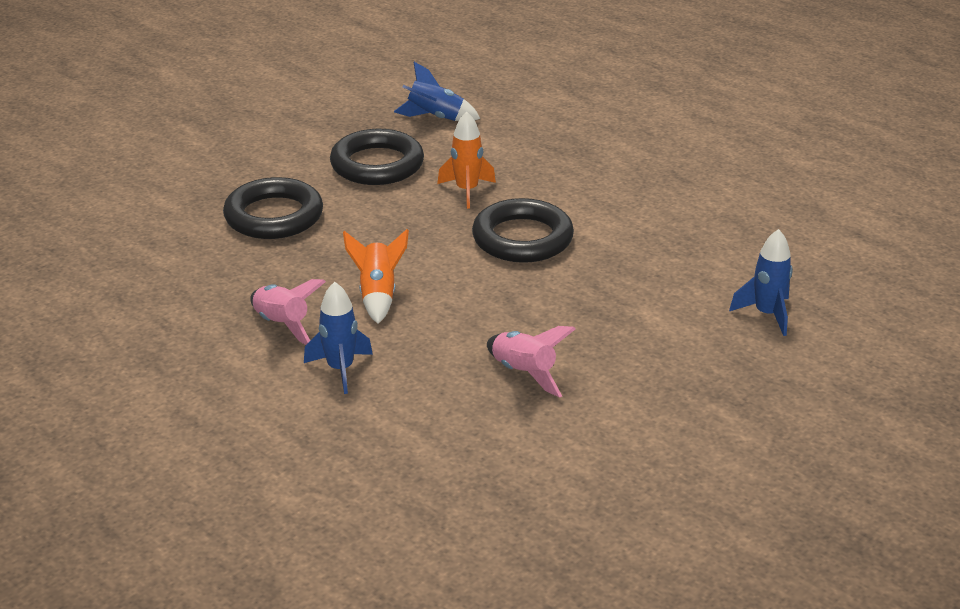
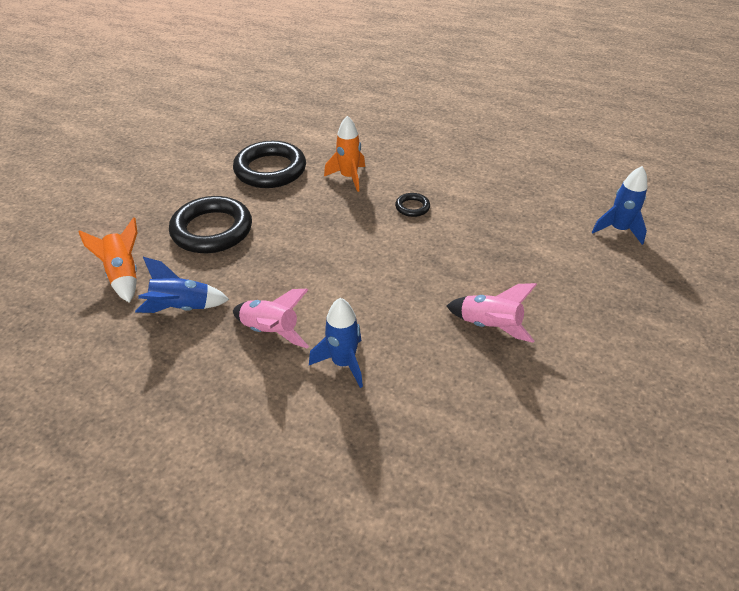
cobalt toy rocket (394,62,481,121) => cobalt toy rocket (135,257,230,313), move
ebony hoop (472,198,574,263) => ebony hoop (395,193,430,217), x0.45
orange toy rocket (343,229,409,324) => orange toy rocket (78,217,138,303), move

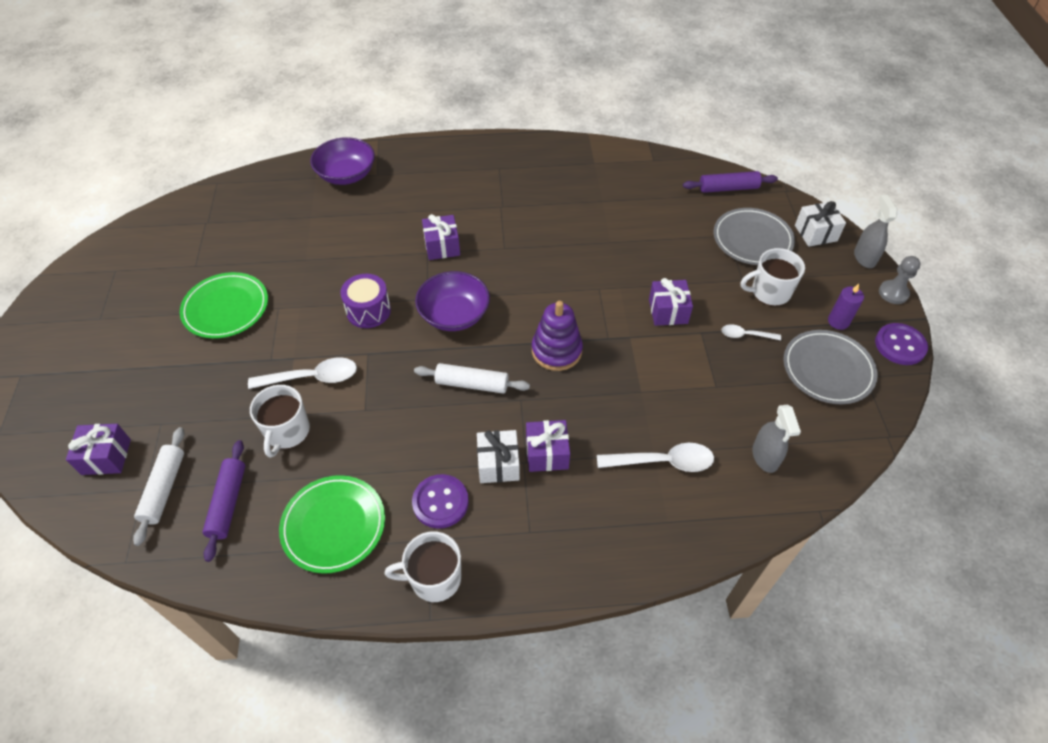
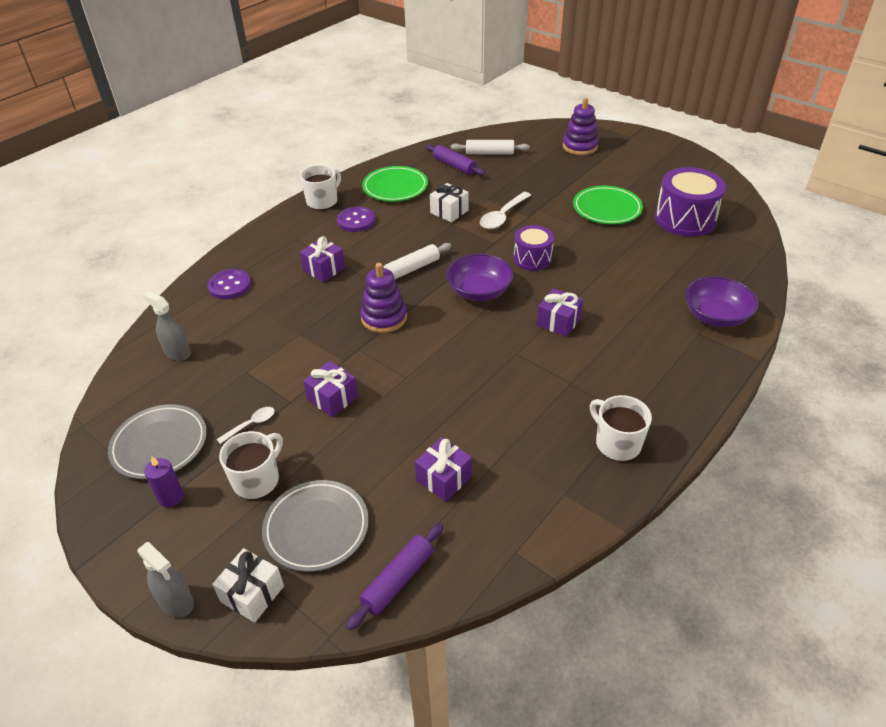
grey chess pawn (879,256,921,304) => nothing
purple button (875,323,928,365) => purple button (207,269,251,299), move
pure white coffee mug (250,385,310,458) => pure white coffee mug (590,395,652,462), move
purple gift (66,424,131,475) => purple gift (415,437,472,502), move
pure white pastry roller (133,427,184,546) => pure white pastry roller (451,140,530,154), 45 degrees counterclockwise
pure white gift (477,430,520,483) => pure white gift (430,183,469,222), move
pure white tablespoon (597,443,714,472) => nothing
nothing => purple stacking toy (563,97,599,155)
nothing => purple drum (655,167,726,237)

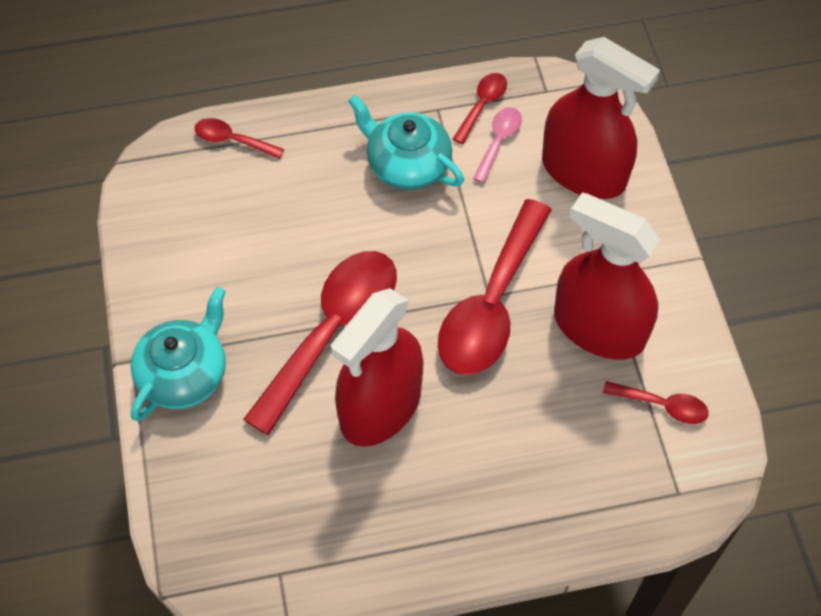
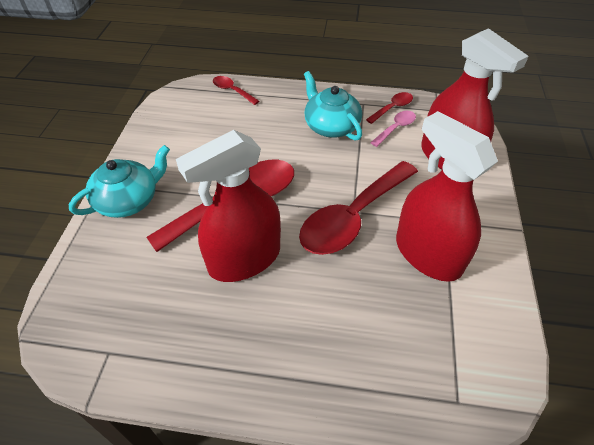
red tablespoon (603,381,709,424) => nothing

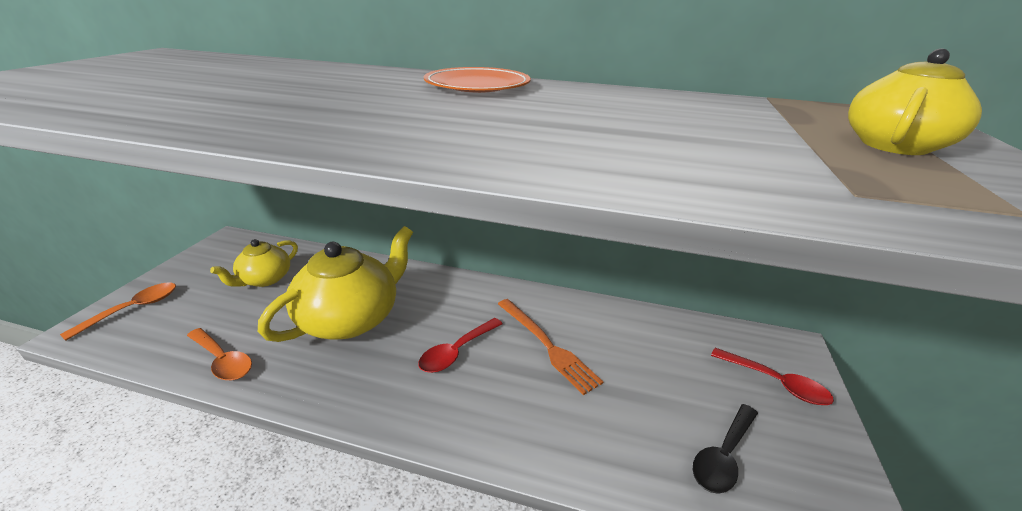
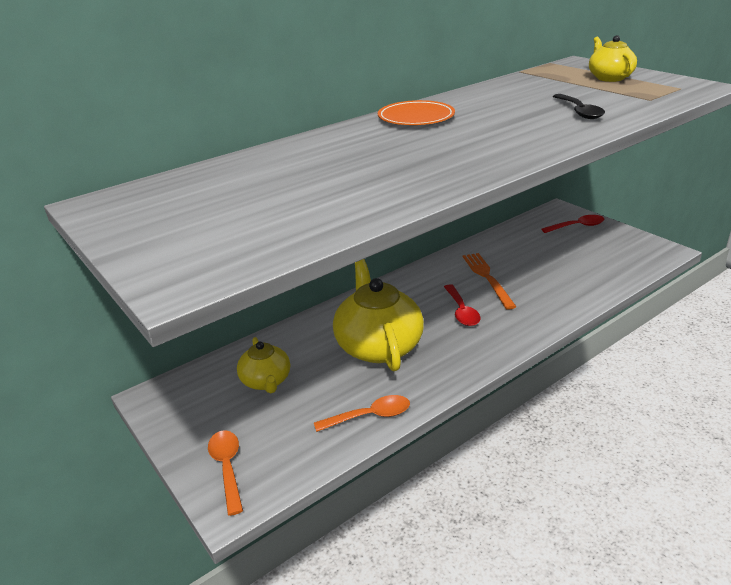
orange dinner fork (498,299,603,395) => orange dinner fork (463,253,517,310), 105 degrees counterclockwise
ebony tablespoon (693,404,758,494) => ebony tablespoon (553,94,605,119), move

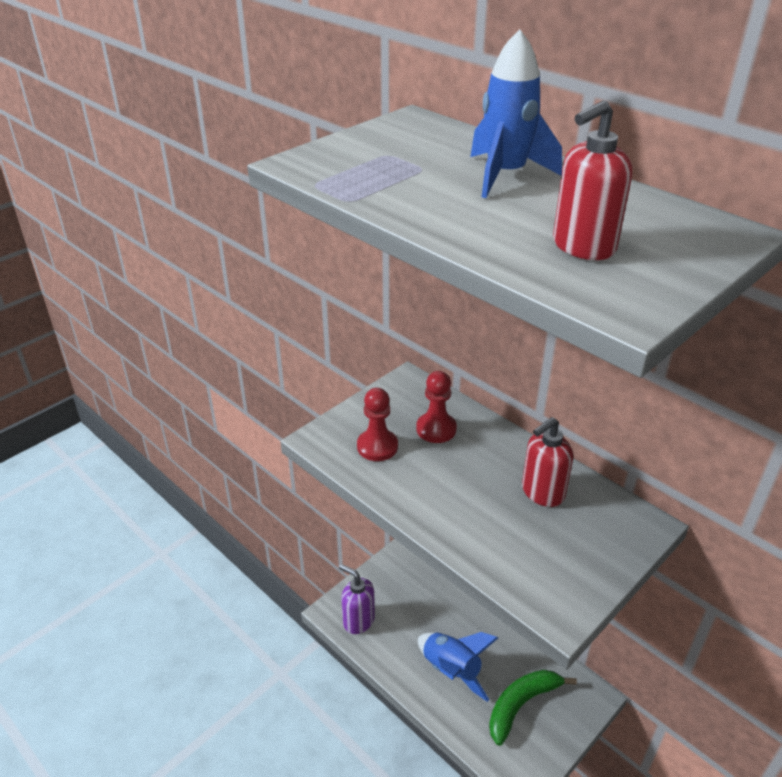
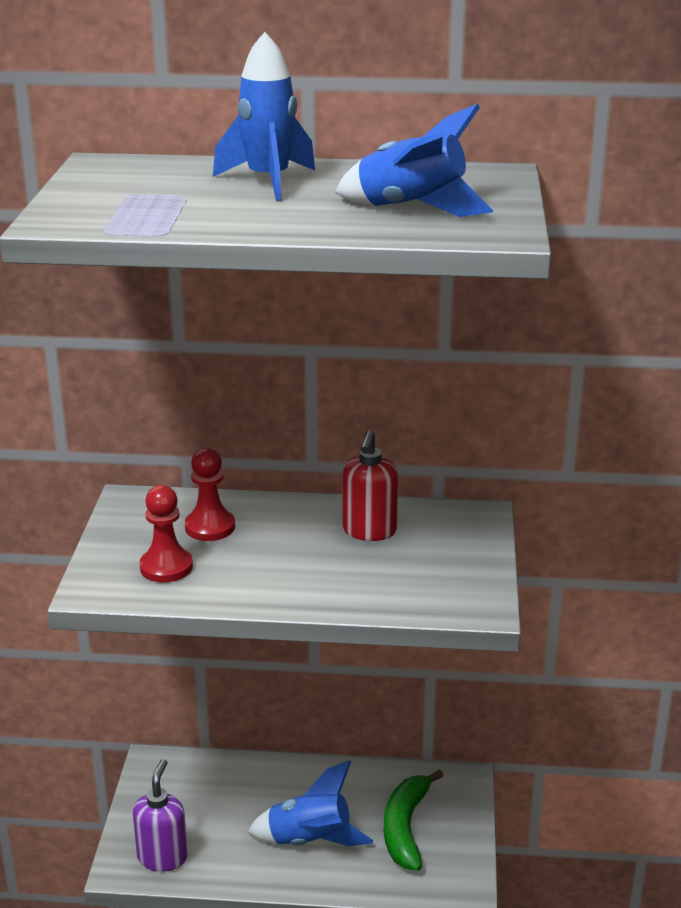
red pump bottle (553,100,632,260) => cobalt toy rocket (335,104,493,217)
purple pump bottle (339,564,375,634) => purple pump bottle (133,759,188,872), 105 degrees clockwise

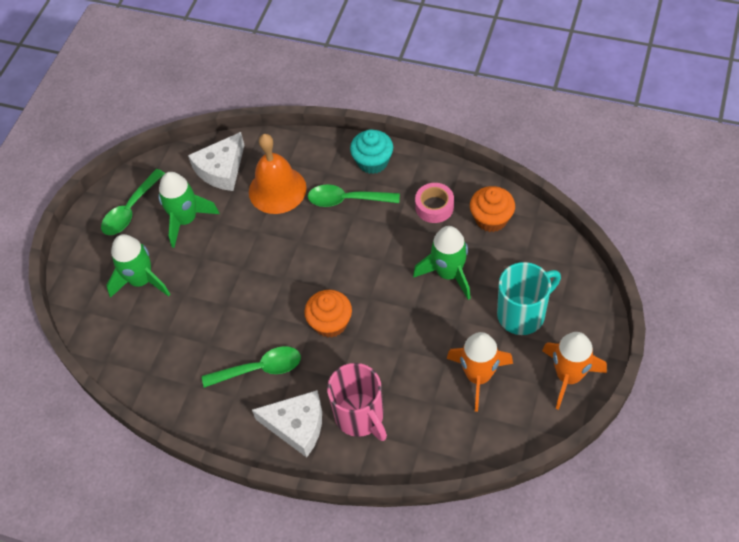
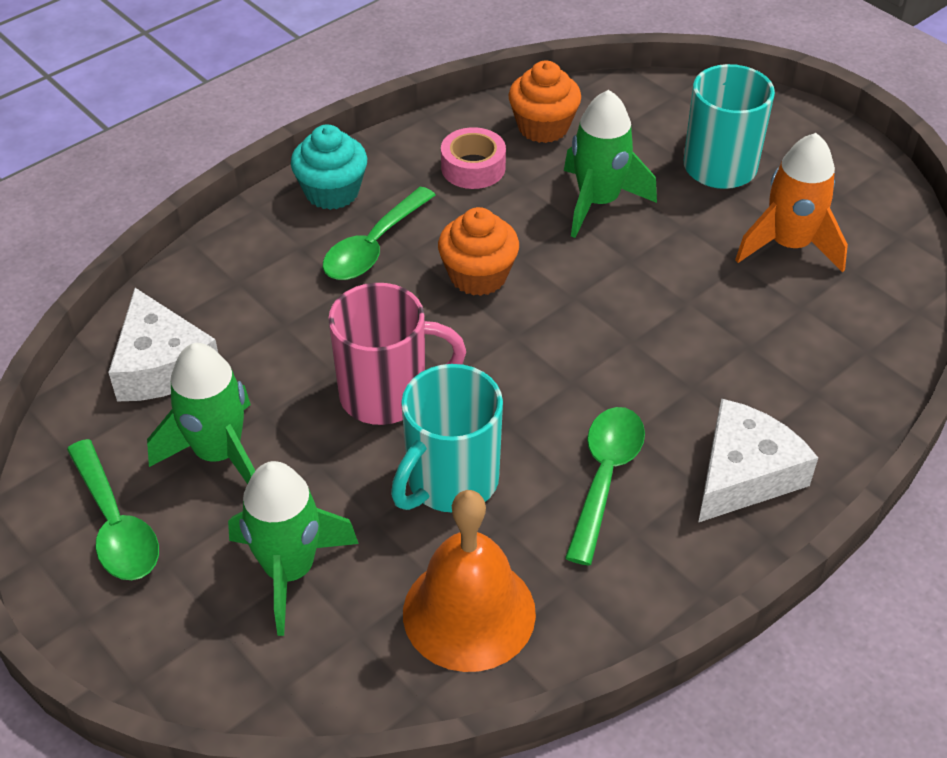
orange hand bell (249,134,307,214) => orange hand bell (403,490,536,672), move
orange fairy cake (304,290,352,338) => orange fairy cake (438,207,519,296), move
orange toy rocket (542,332,607,410) => nothing
rosy coffee mug (327,363,387,441) => rosy coffee mug (328,283,466,425), move
nothing => turquoise coffee mug (391,364,503,512)

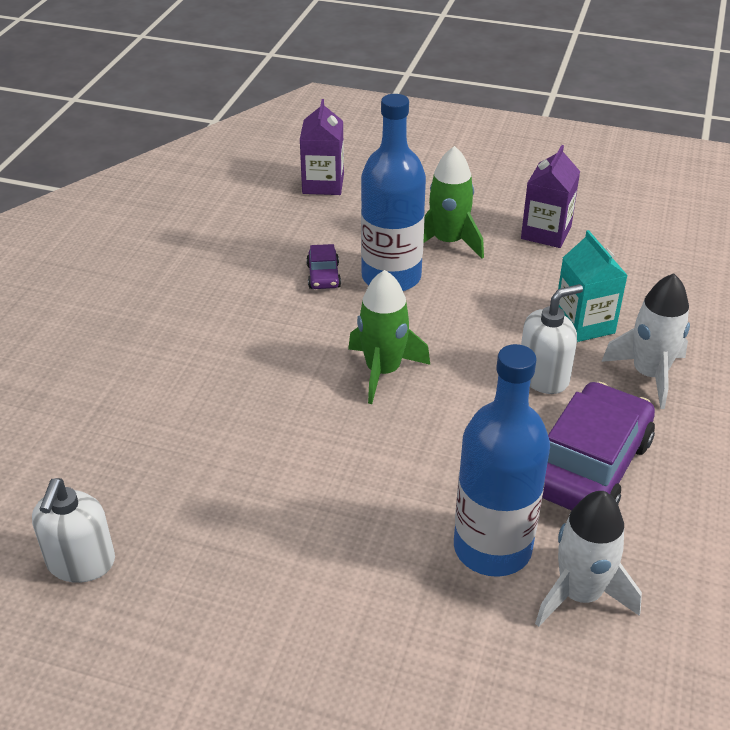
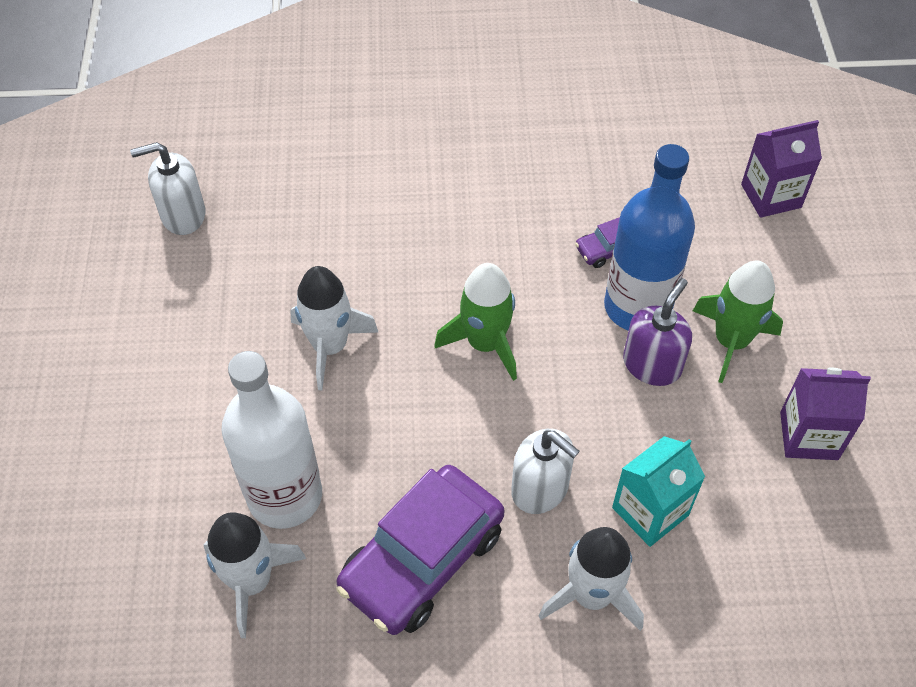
cobalt drink bottle (454,344,550,577) => pure white drink bottle (221,351,322,529)
purple toy car (542,382,655,511) => purple toy car (336,465,504,635), 120 degrees clockwise
nothing => pure white toy rocket (290,266,379,391)
nothing => purple pump bottle (623,278,692,386)

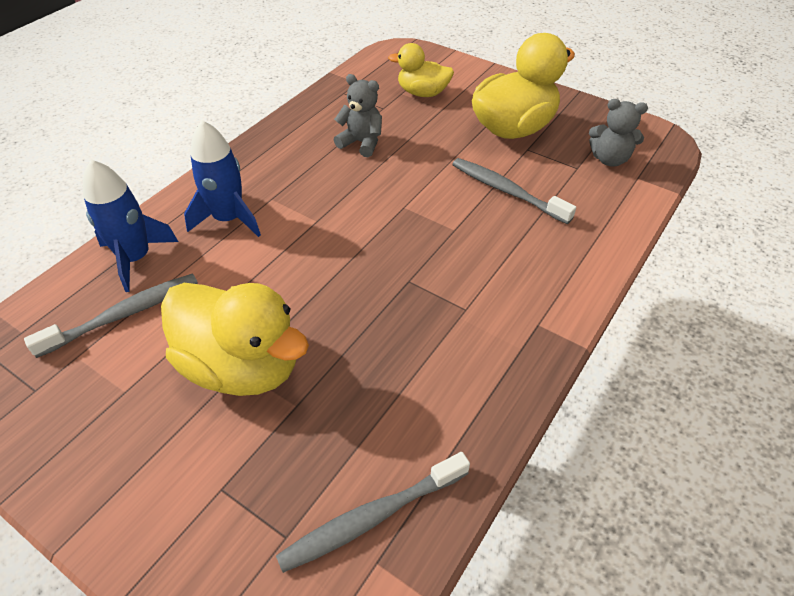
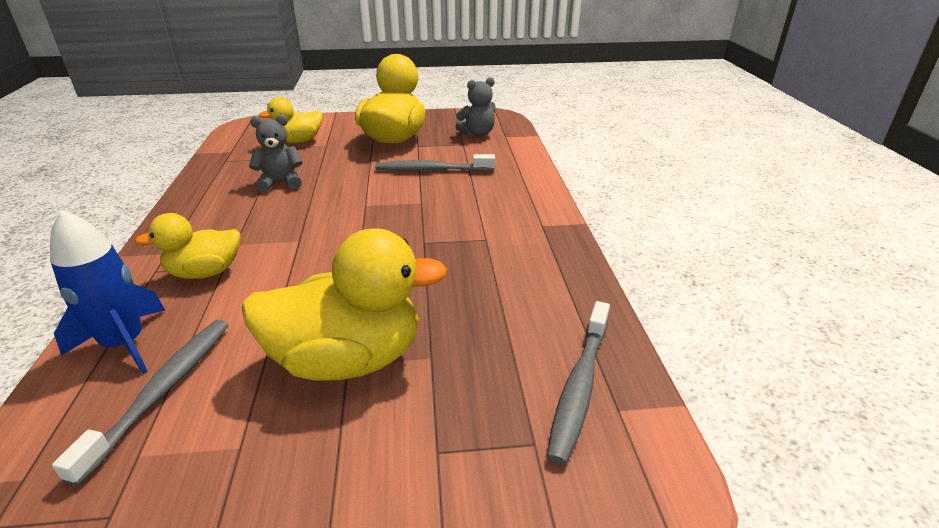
cobalt toy rocket (184,120,261,237) => yellow duck (135,213,241,279)

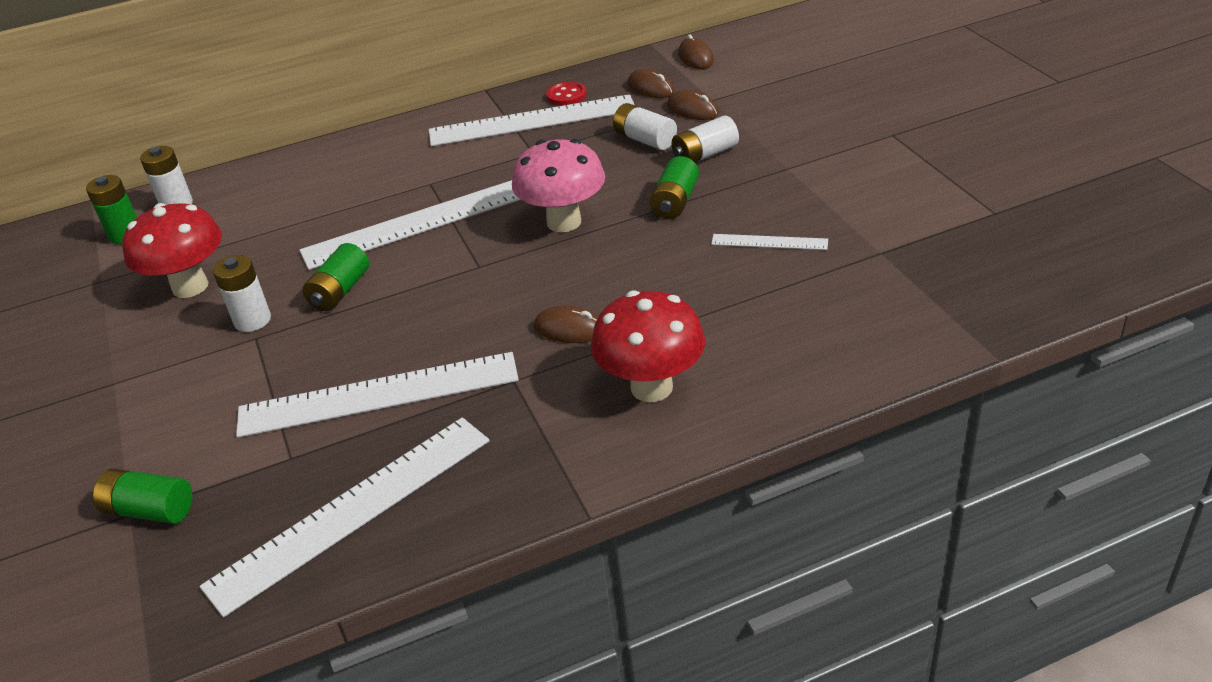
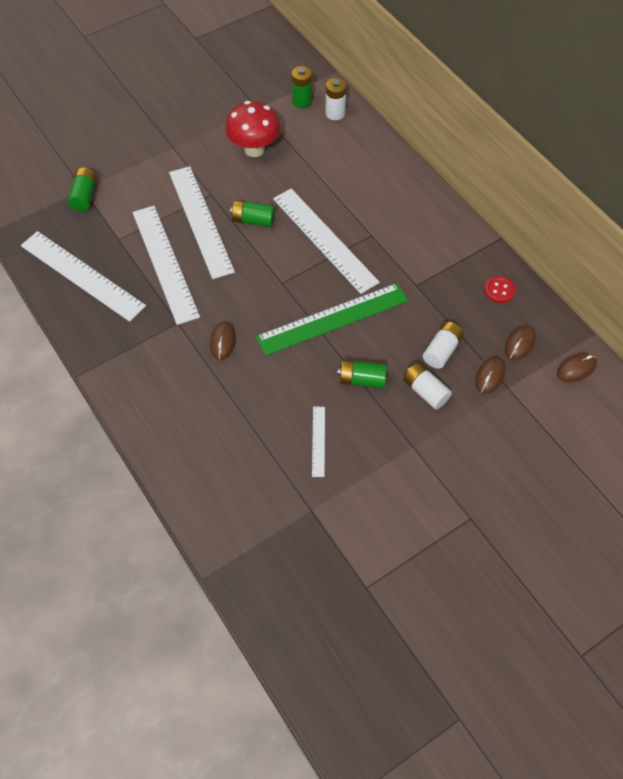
pure white ruler (429,95,634,146) => pure white ruler (169,166,235,279), move
rosy fungus (512,139,605,232) => green ruler (256,283,408,356)
pure white power cell (213,255,271,332) => nothing
red fungus (591,290,705,402) => nothing

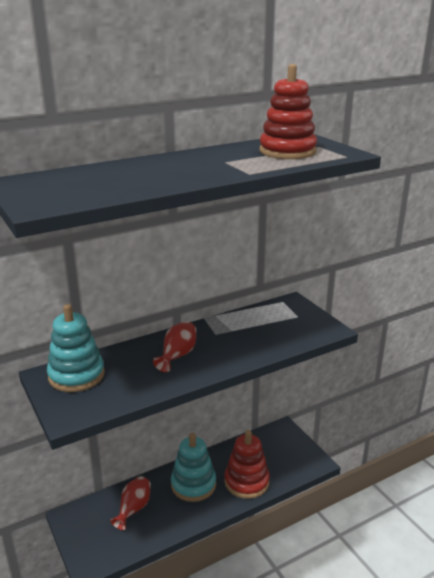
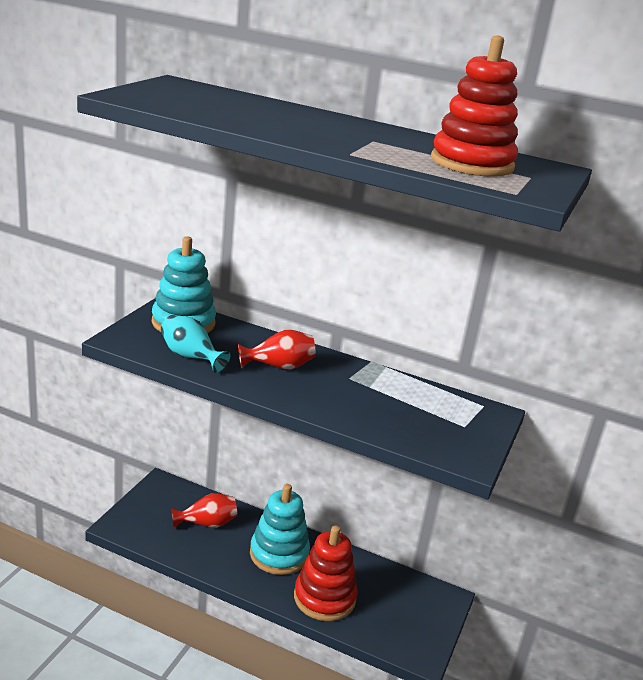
nothing => turquoise tall vase (161,315,230,373)

